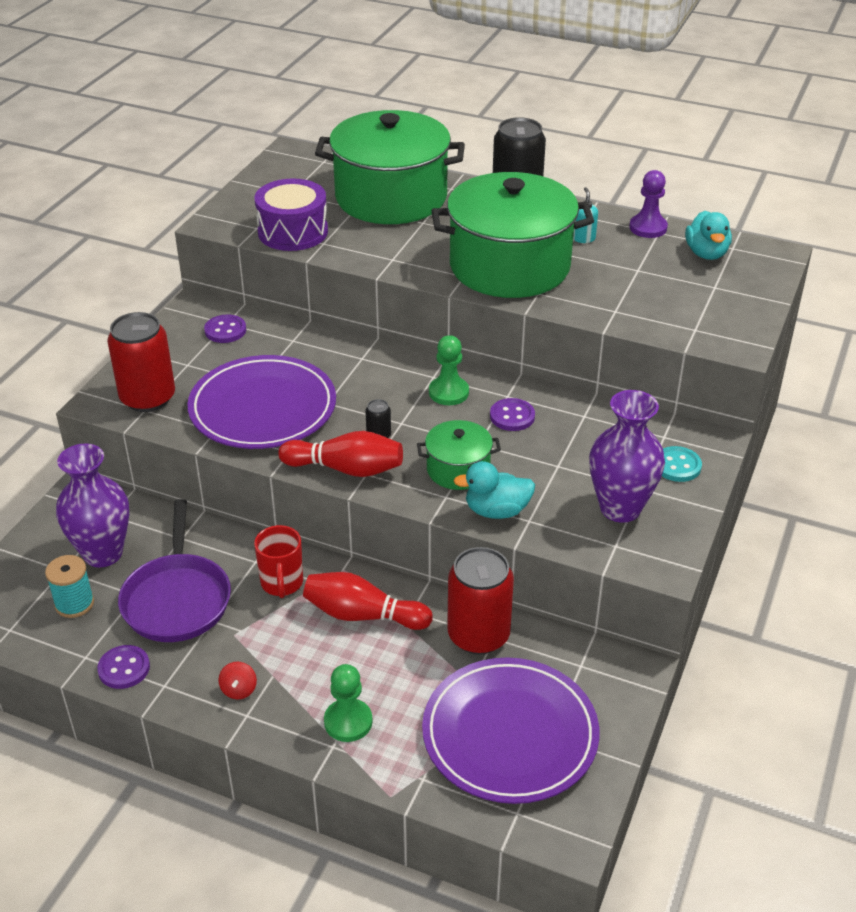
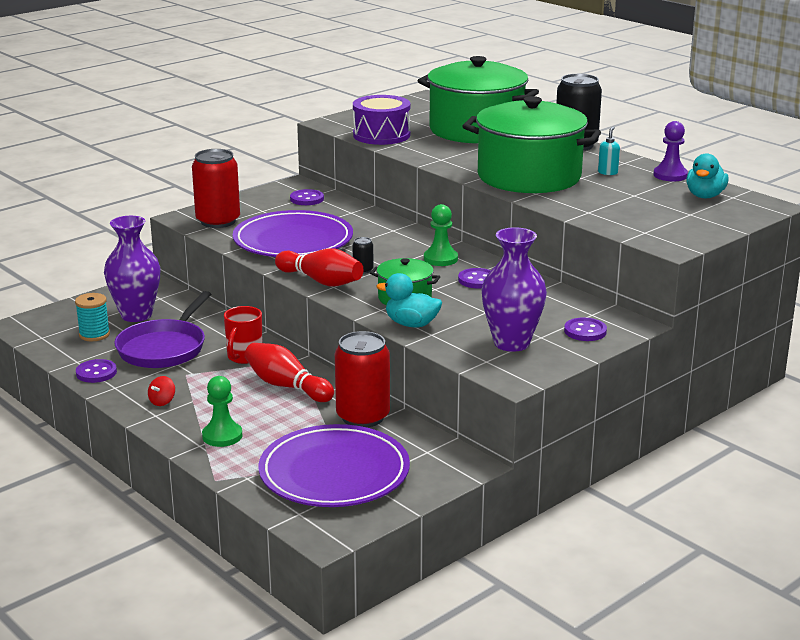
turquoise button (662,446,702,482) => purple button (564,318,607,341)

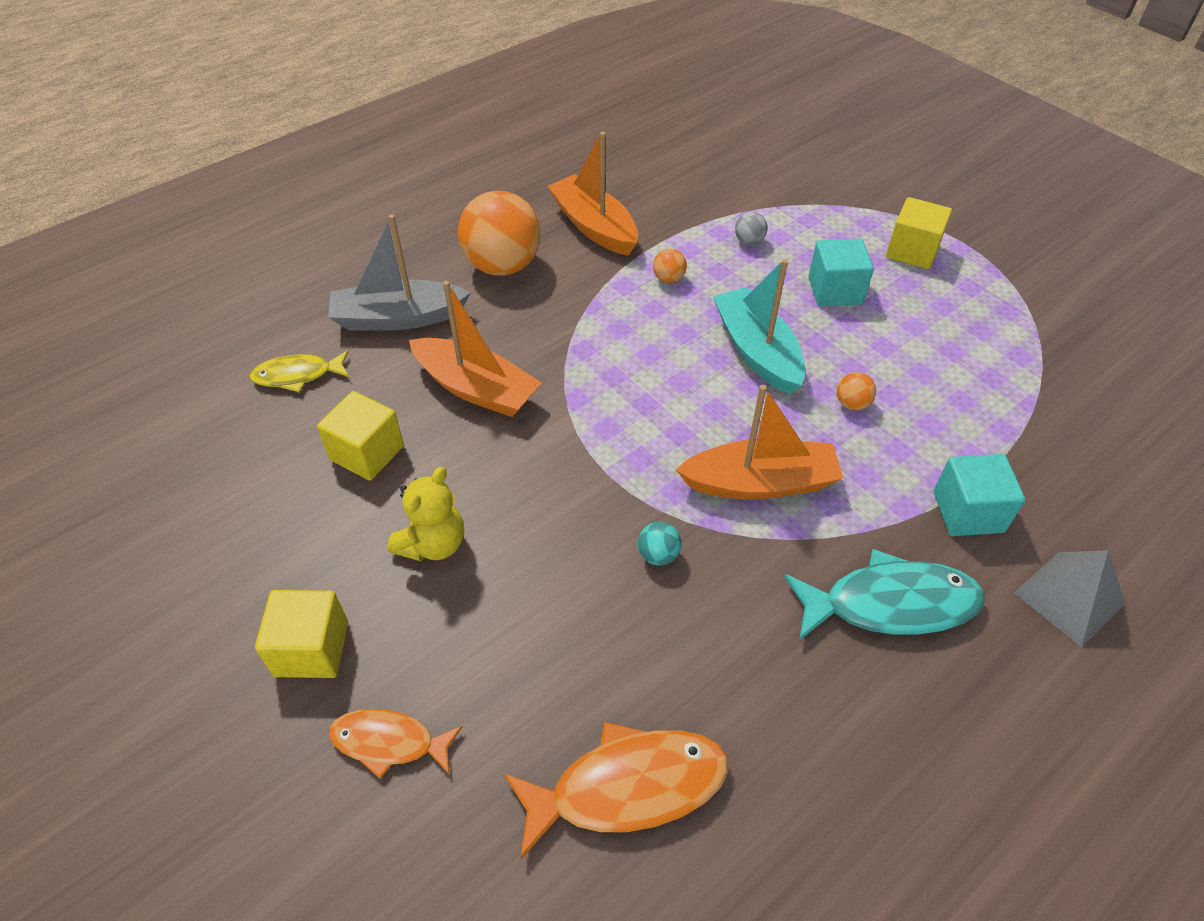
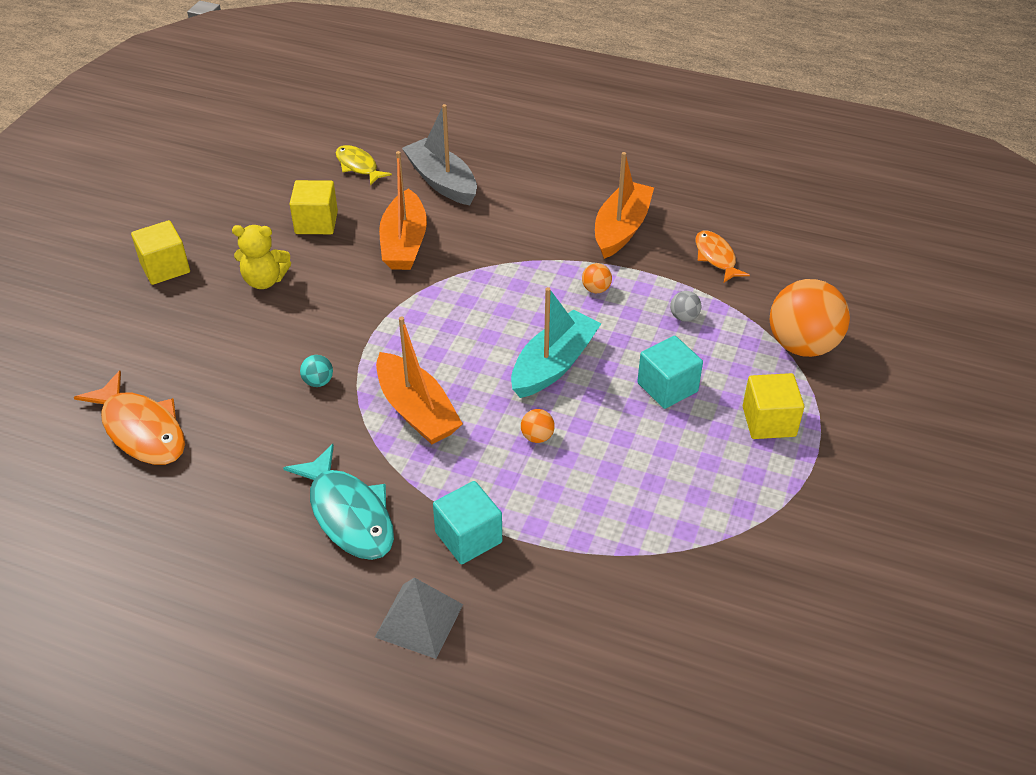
orange ball (458,191,541,276) => orange ball (770,279,850,357), move
orange fish figure (329,709,463,779) => orange fish figure (696,230,750,282), move

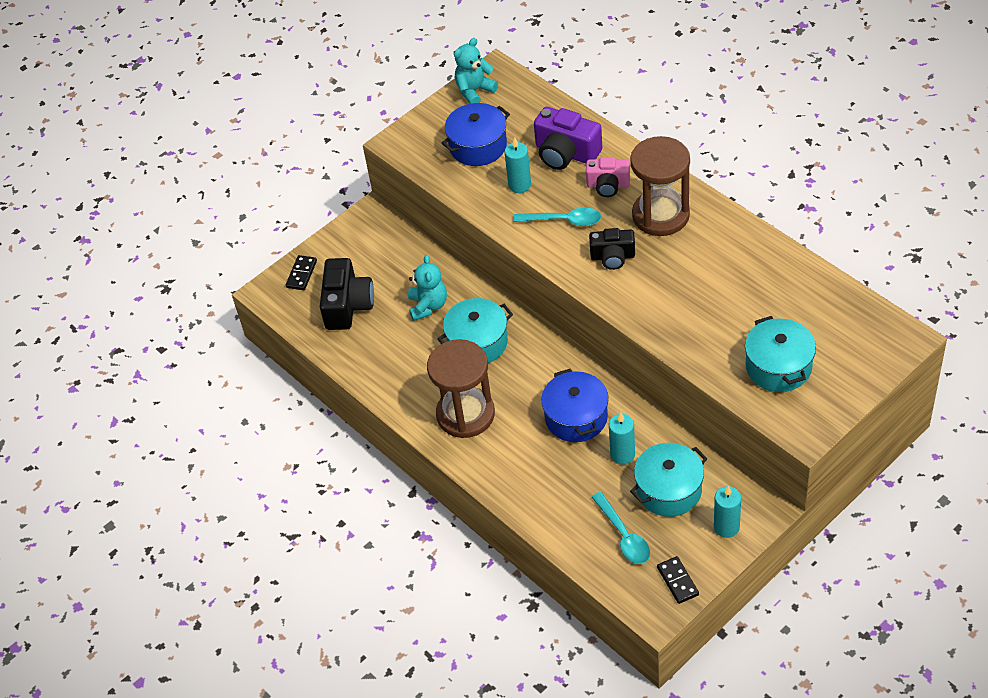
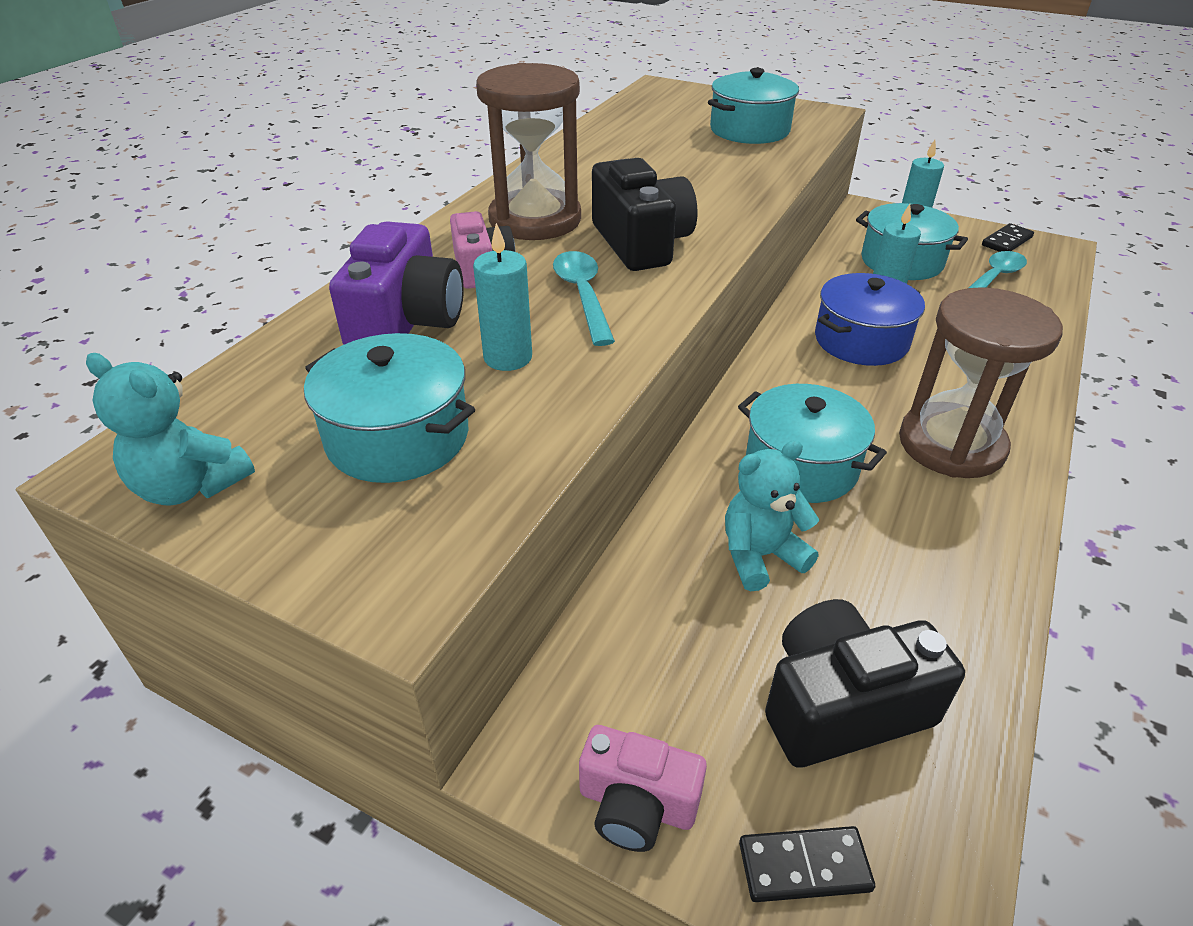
cobalt cooking pot (442,103,510,166) => turquoise cooking pot (304,333,475,483)
ebony camera (589,228,635,270) => ebony camera (592,158,698,271), x1.54
nothing => rosy camera (579,725,707,852)

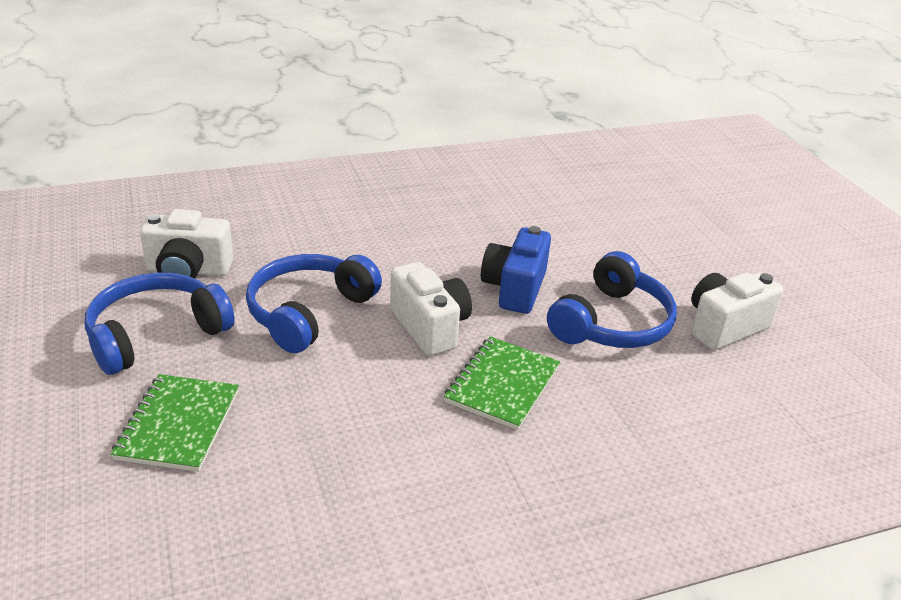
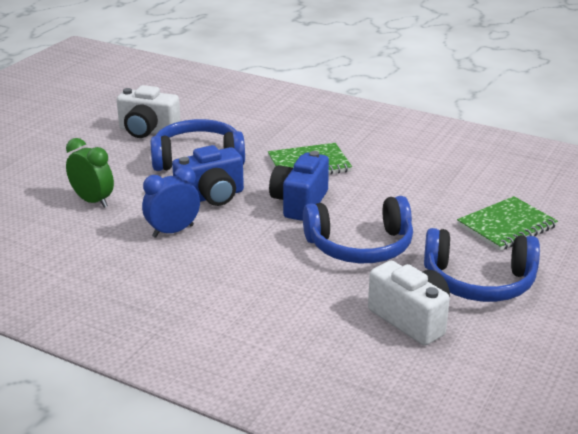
pure white camera (390,262,472,356) => cobalt camera (269,151,329,221)
nothing => green alarm clock (66,138,114,208)
nothing => cobalt alarm clock (142,166,200,238)

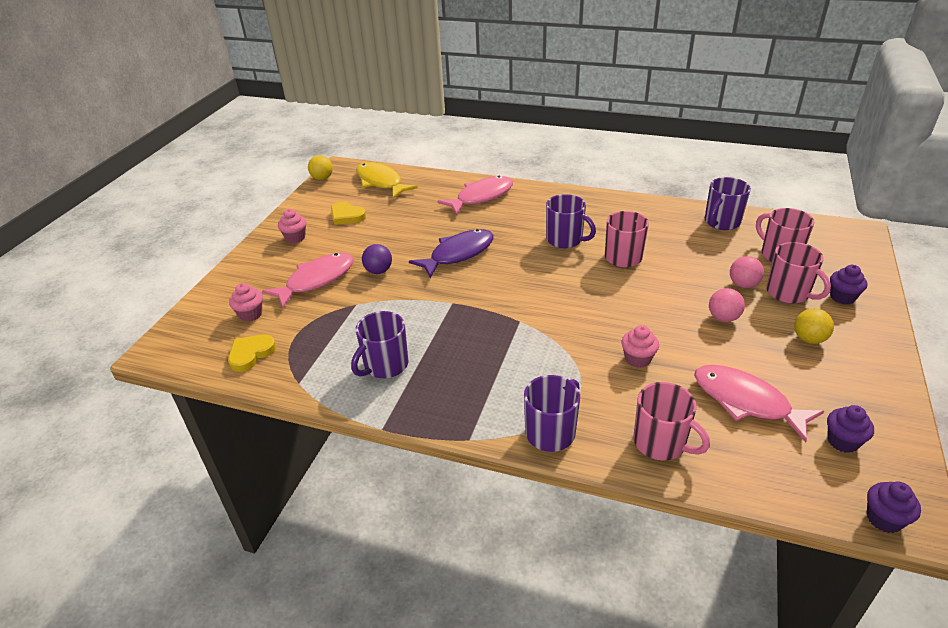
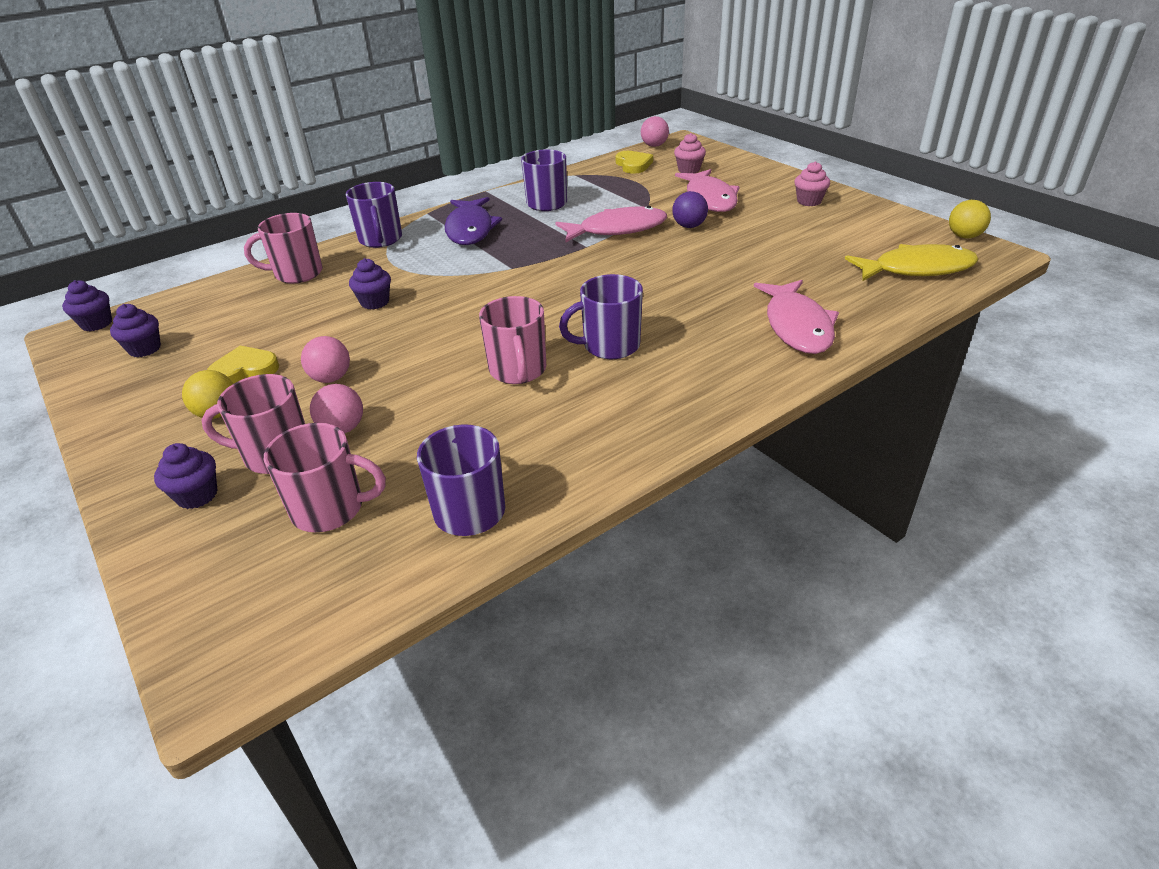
yellow heart (331,202,366,225) => yellow heart (207,346,279,384), move
purple fish figure (409,229,494,278) => purple fish figure (445,197,502,245), move
rosy fairy cake (621,325,659,368) => purple fairy cake (349,258,391,309)
rosy fish figure (694,365,824,442) => rosy fish figure (555,206,667,242), move
nothing => rosy ball (641,116,669,147)

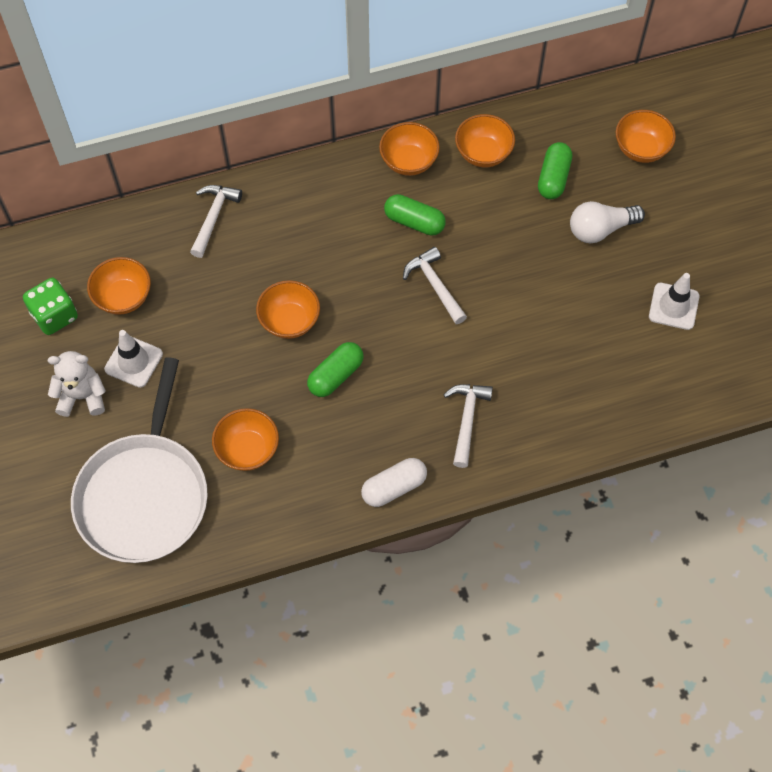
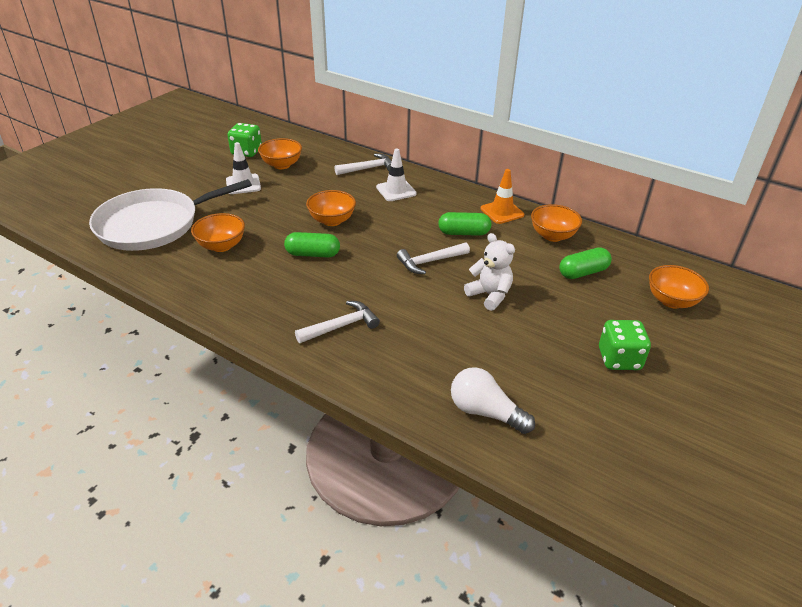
orange serving bowl (379,122,440,176) => orange safety cone (480,169,524,224)
green pill shape (384,194,446,236) => green pill shape (438,212,491,236), 75 degrees counterclockwise
pure white lightbulb (570,201,645,243) => pure white lightbulb (451,367,535,434), move
pure white claw hammer (403,247,467,324) => pure white claw hammer (397,242,470,274), 135 degrees counterclockwise
pure white safety cone (649,273,700,330) => pure white safety cone (376,149,417,201), move
pure white stuffed bear (48,351,106,417) => pure white stuffed bear (464,233,515,311), move
pure white pill shape (361,458,427,507) => nothing
nothing => green die (599,320,651,370)

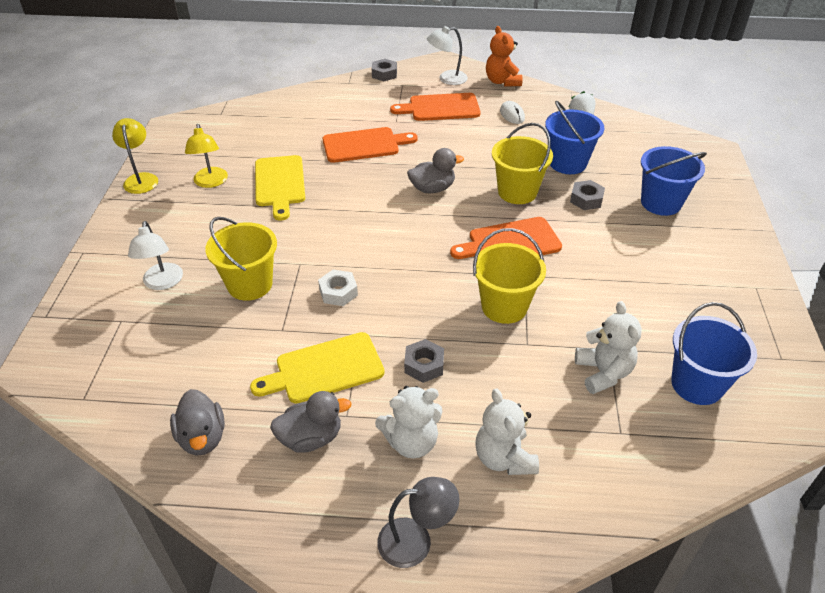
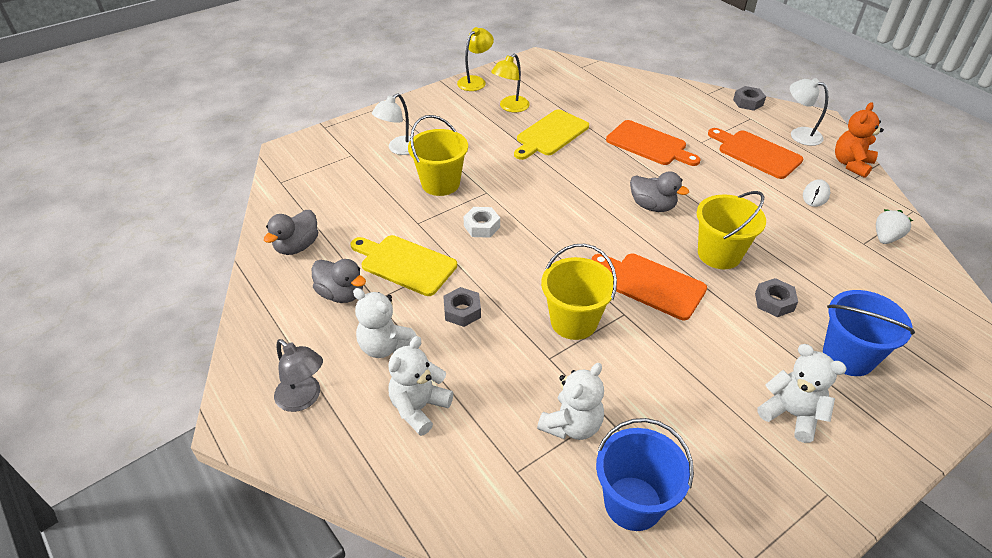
cobalt pail (545,101,604,174) => nothing
nothing => pure white stuffed bear (757,344,847,443)

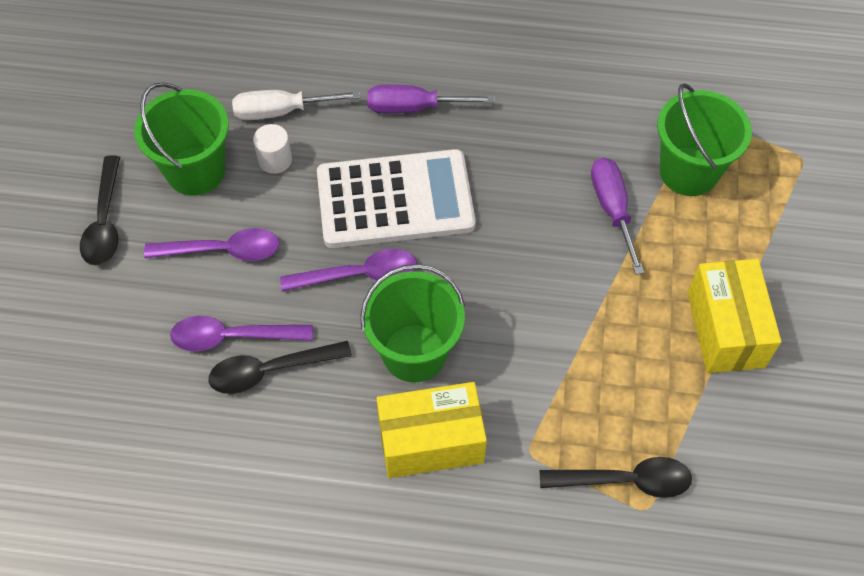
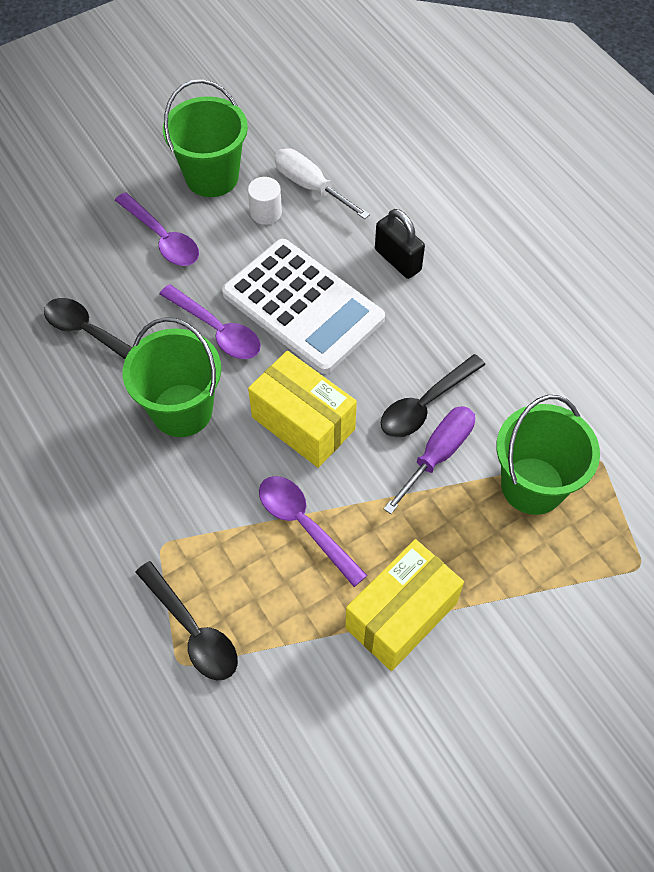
purple screwdriver (368,85,494,113) => ebony padlock (375,209,425,279)
ebony tablespoon (80,155,120,266) => ebony tablespoon (381,354,485,438), move
purple tablespoon (170,316,313,352) => purple tablespoon (259,476,367,587), move
yellow package (377,382,487,478) => yellow package (248,351,357,468), move

